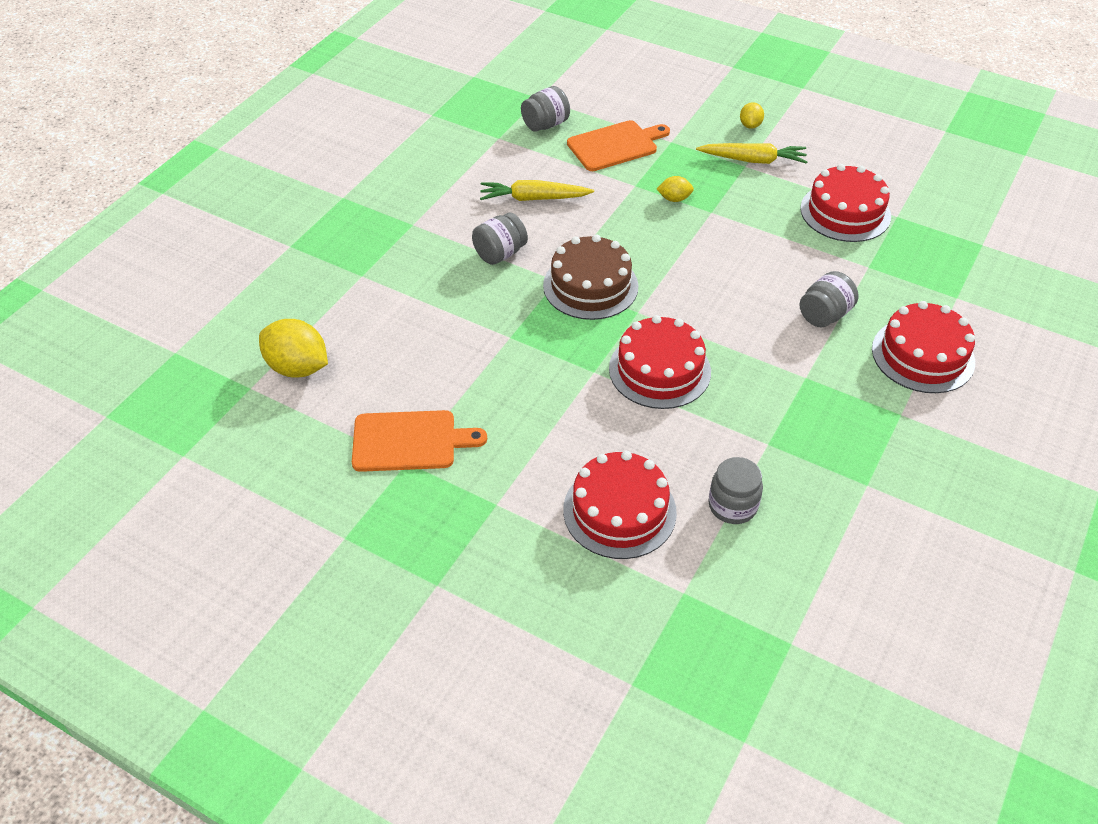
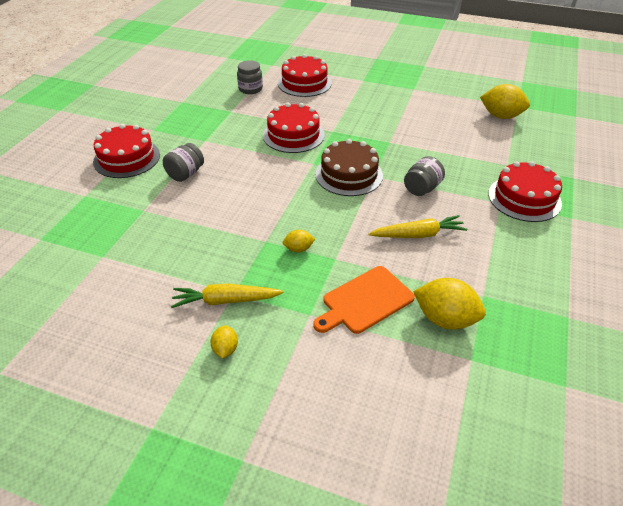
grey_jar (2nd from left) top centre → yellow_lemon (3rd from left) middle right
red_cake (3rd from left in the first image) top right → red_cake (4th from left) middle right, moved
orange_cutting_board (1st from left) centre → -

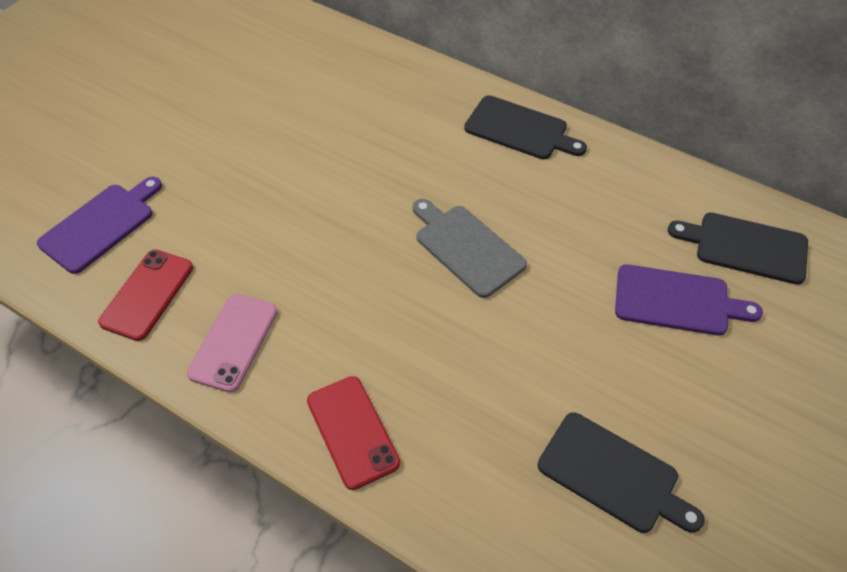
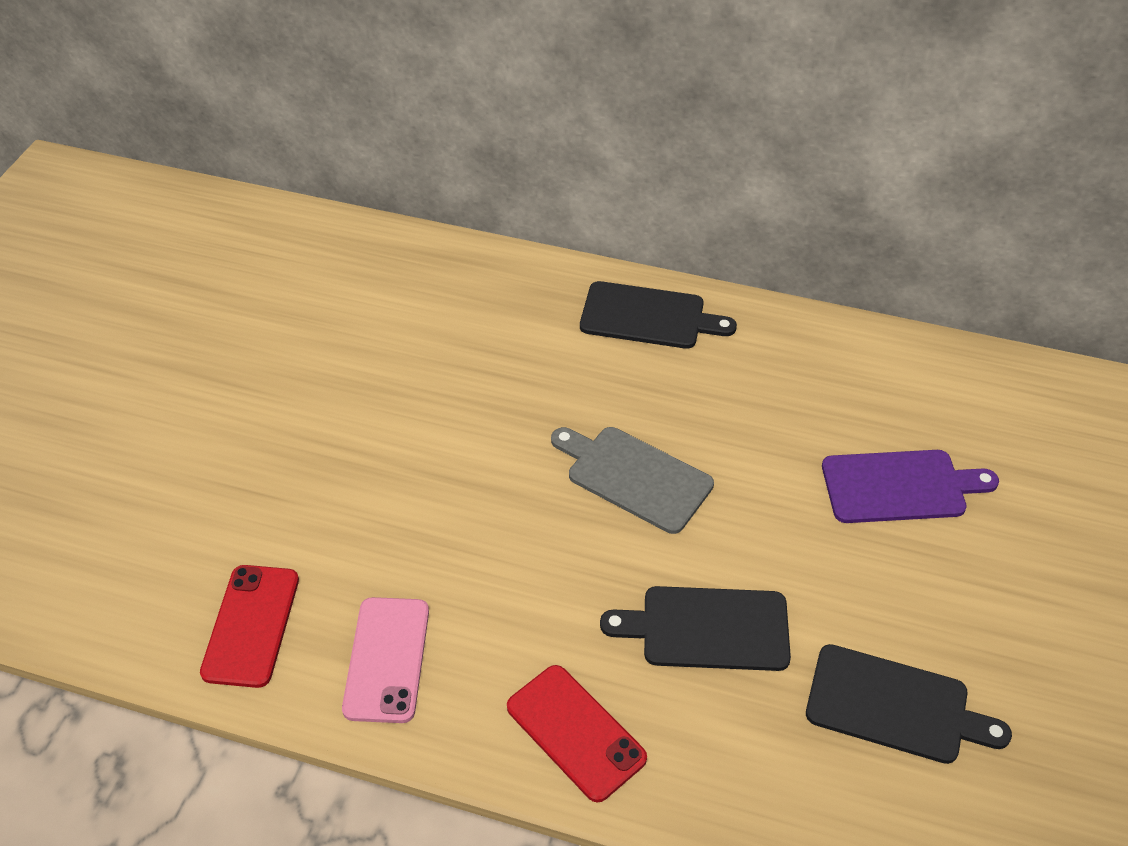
black_cutting_board (3rd from left in the first image) middle right → black_cutting_board (2nd from left) bottom centre, moved
purple_cutting_board (1st from left) middle left → -

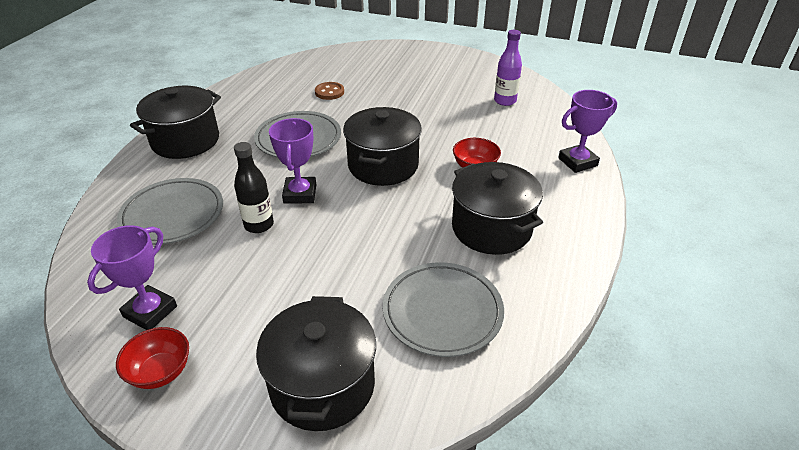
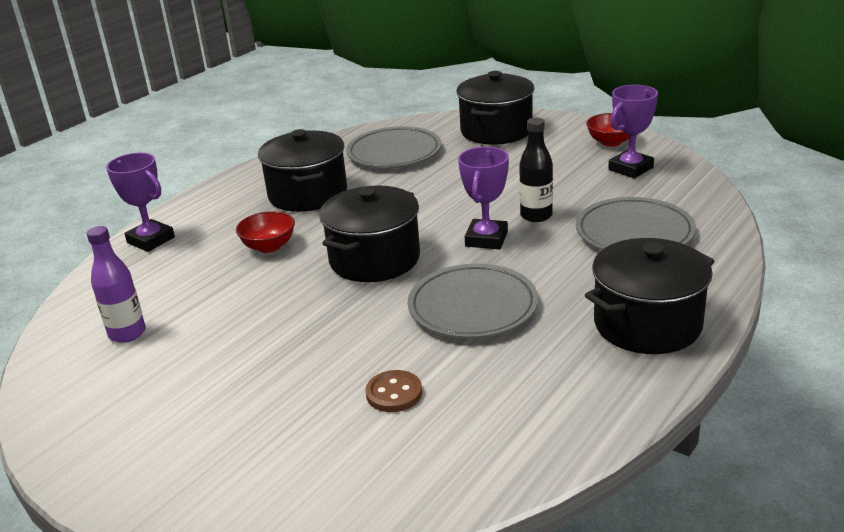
purple_trophy (3rd from left in the first image) top right → purple_trophy (1st from left) middle left, 45 degrees clockwise

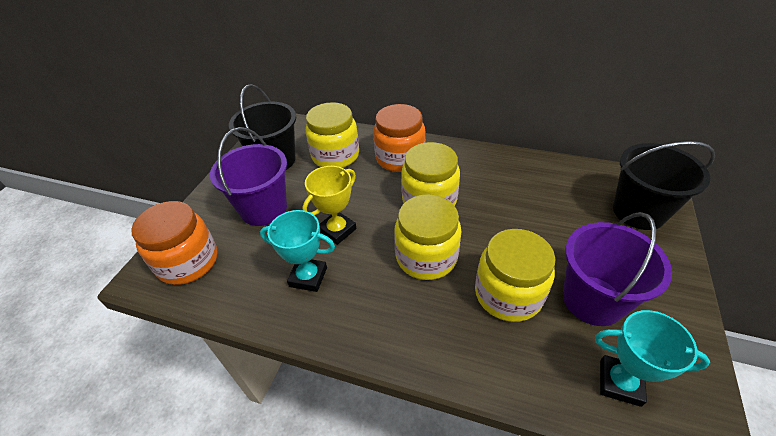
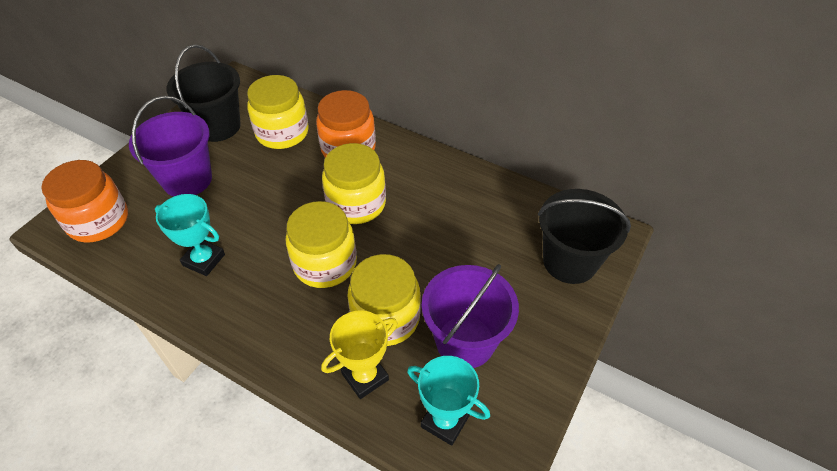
yellow_trophy centre → yellow_trophy bottom centre, moved

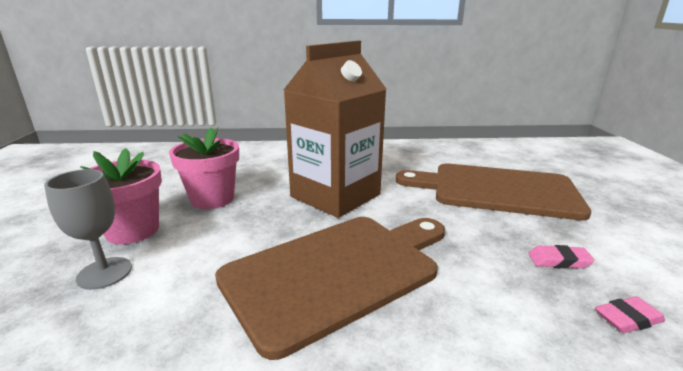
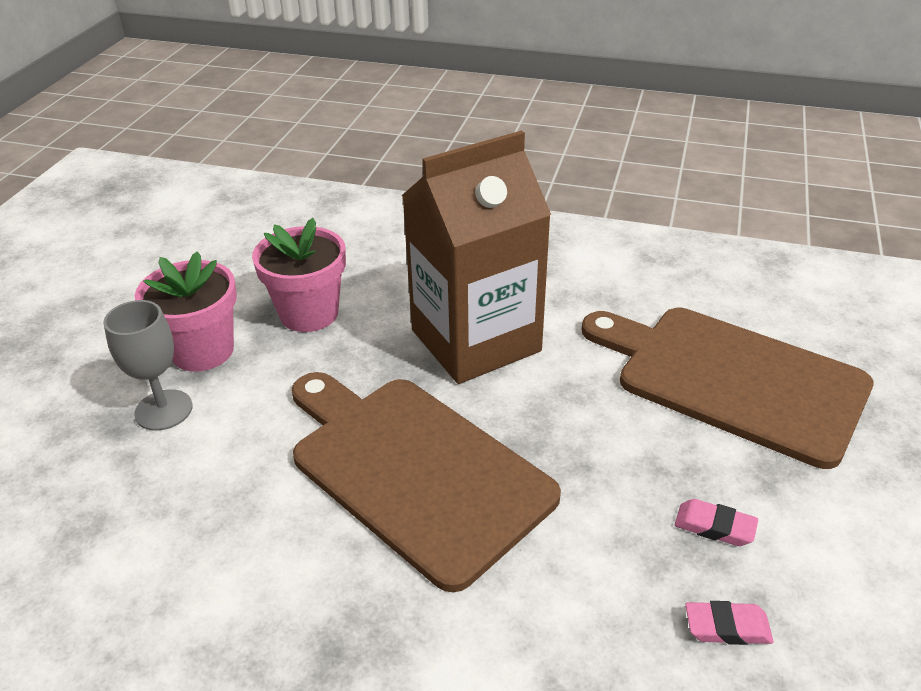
brown_cutting_board (1st from left) bottom centre, 120 degrees counterclockwise

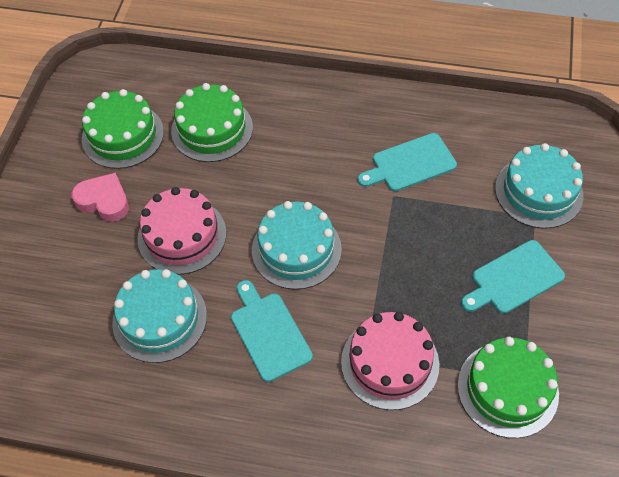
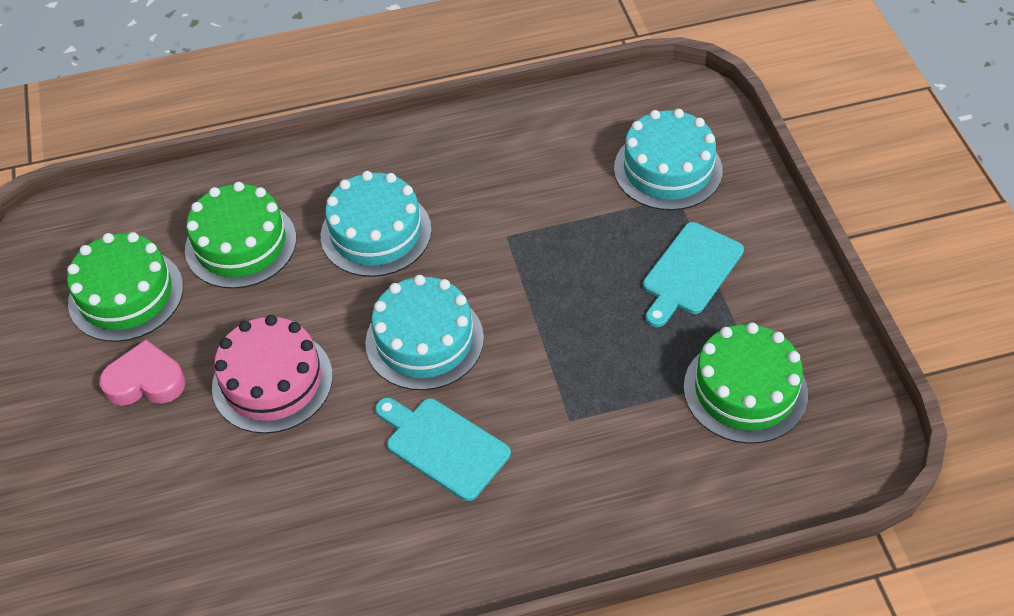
turquoise_cake (1st from left) middle left → turquoise_cake (1st from left) centre, moved
pink_cake (2nd from left) bottom centre → -
turquoise_cutting_board (2nd from left) centre → -

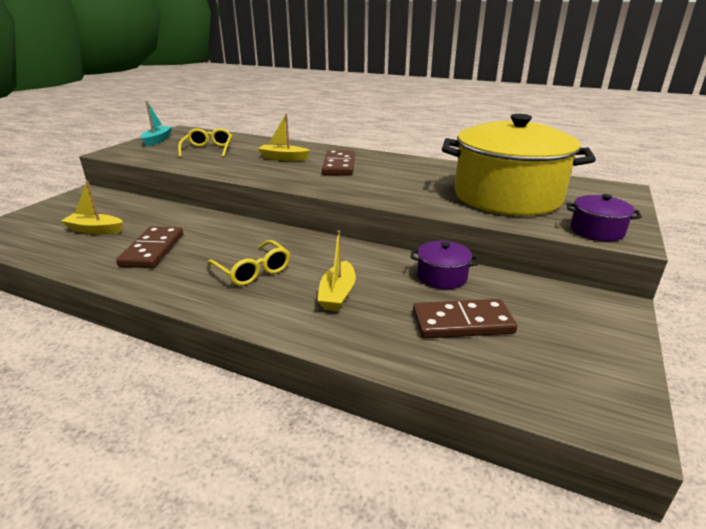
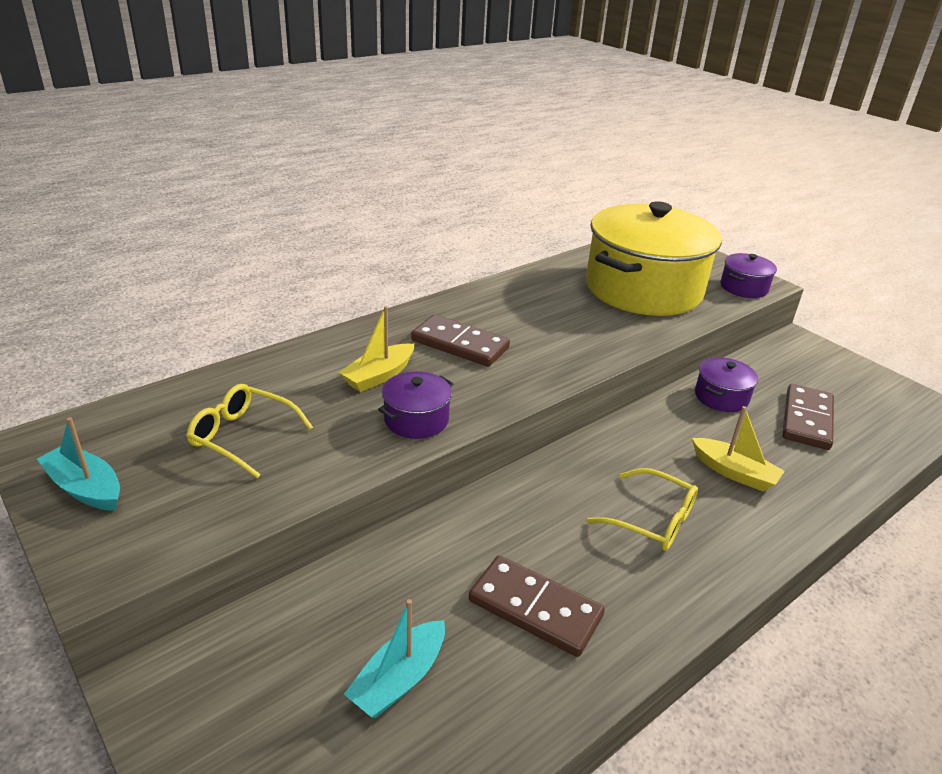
yellow_boat (1st from left) middle left → turquoise_boat (2nd from left) bottom centre
- → purple_pot (1st from left) centre
yellow_glasses (2nd from left) centre → yellow_glasses (2nd from left) middle right, 45 degrees clockwise

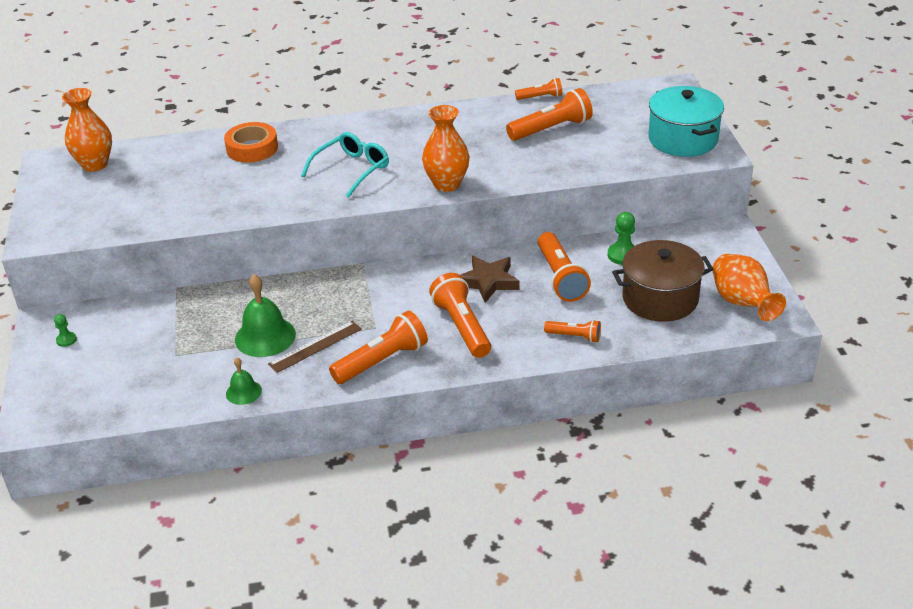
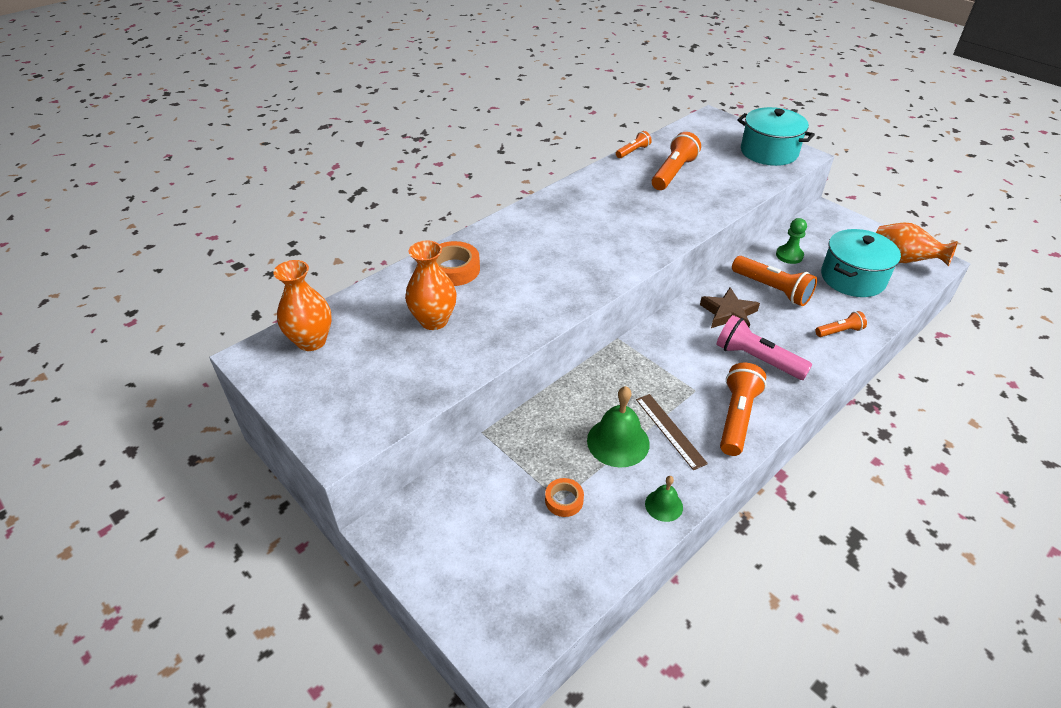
orange_vase (2nd from left) top centre → orange_vase (2nd from left) centre, moved
- → orange_tape (2nd from left) bottom centre
brown_ruler centre, 45 degrees counterclockwise
orange_flashlight (2nd from left) centre → pink_flashlight middle right
brown_pot middle right → turquoise_pot (2nd from left) middle right
green_pawn (1st from left) middle left → -
turquoise_glasses top centre → -

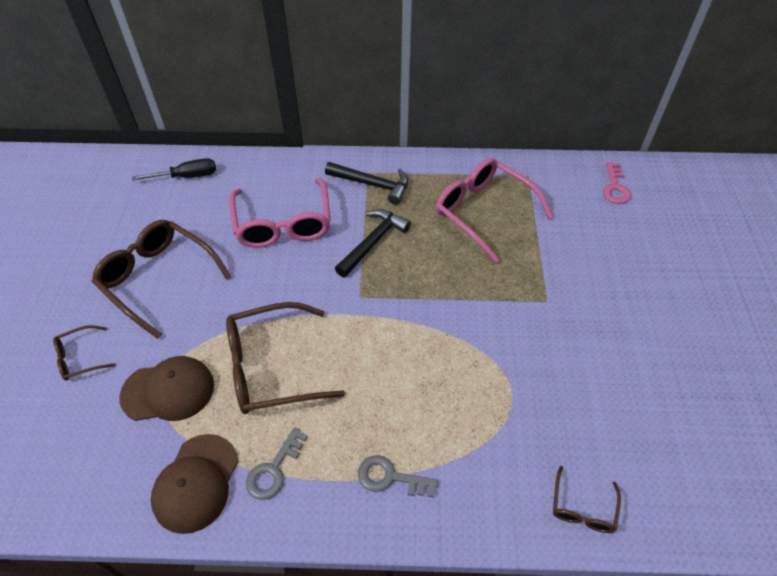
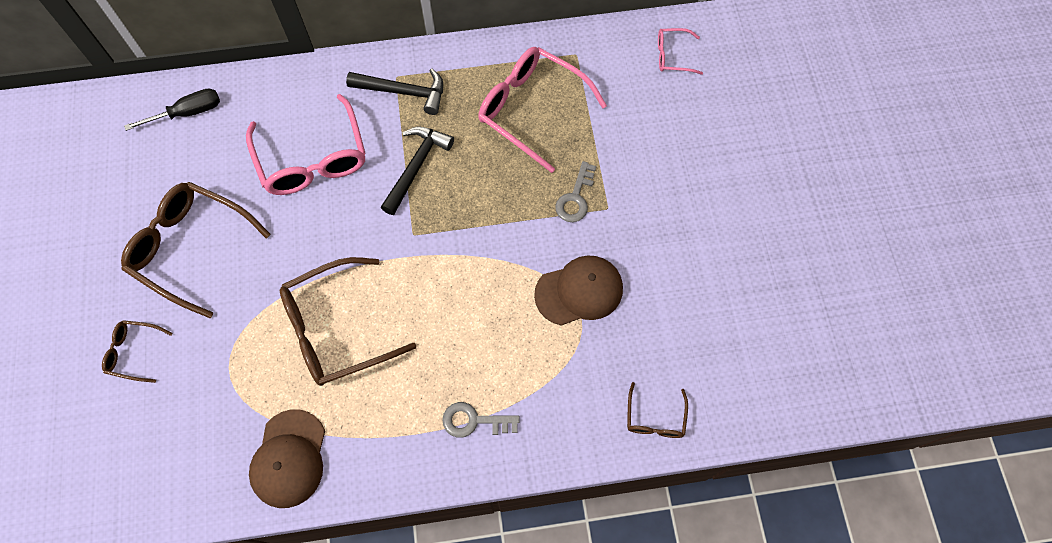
brown_glasses (1st from left) middle left, 45 degrees clockwise
brown_cap (1st from left in the first image) bottom left → brown_cap (2nd from left) centre, moved
grey_key (1st from left in the first image) bottom centre → grey_key (2nd from left) centre, moved
pink_key top right → pink_glasses (3rd from left) top centre

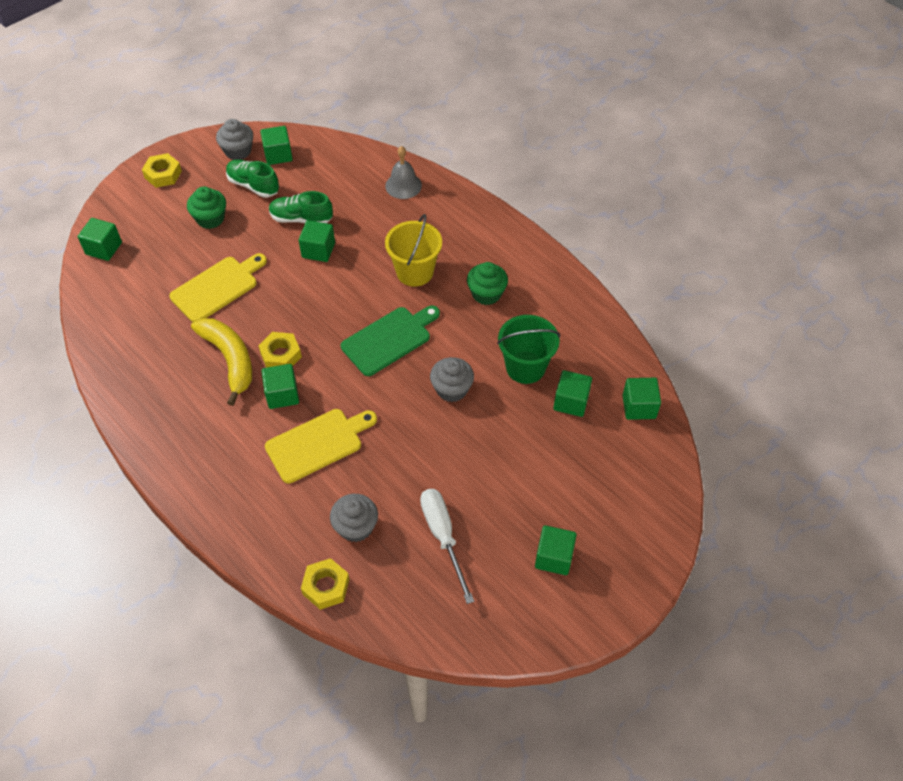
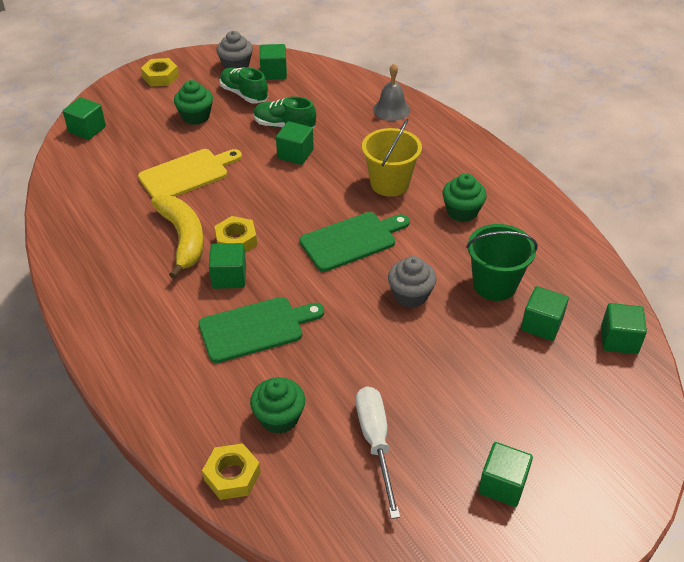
yellow_cutting_board (2nd from left) centre → green_cutting_board (1st from left) centre
grey_cupcake (2nd from left) centre → green_cupcake (2nd from left) bottom centre

